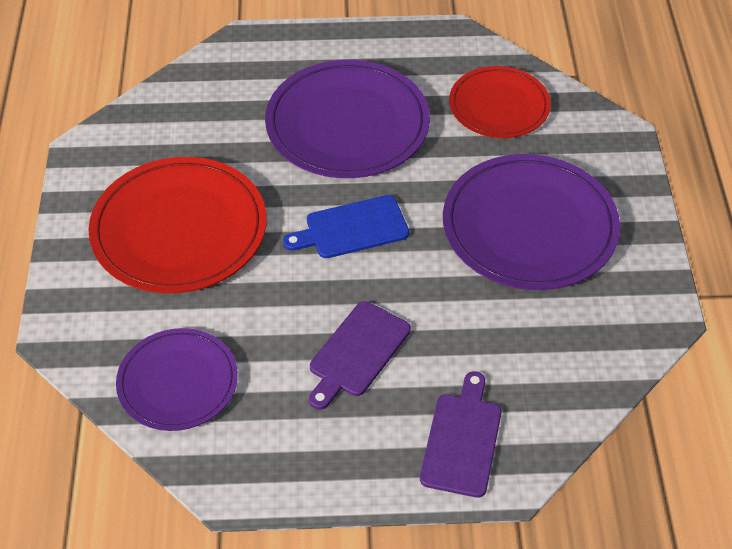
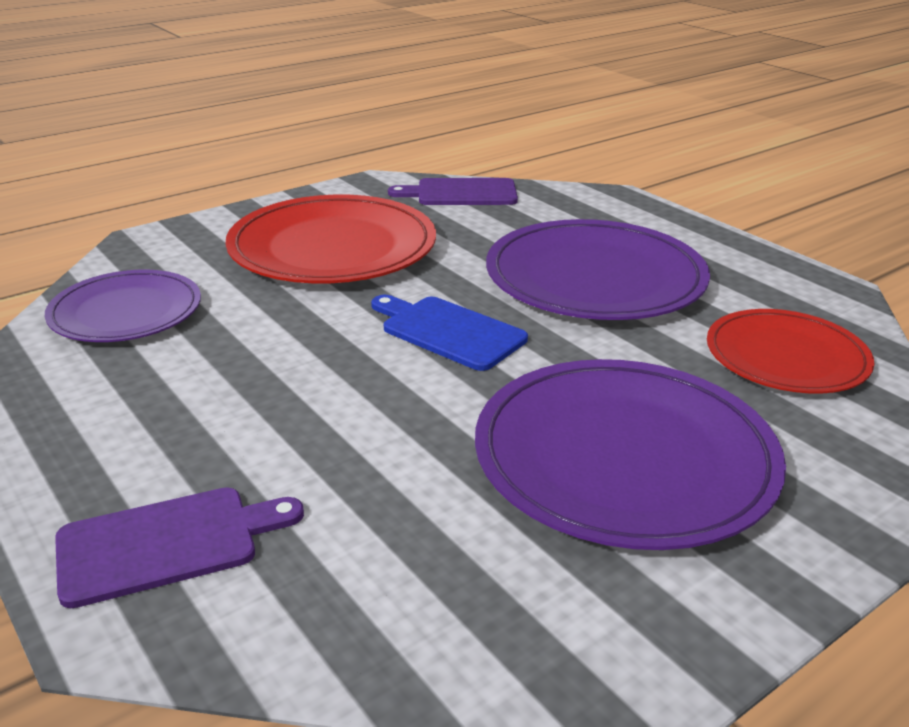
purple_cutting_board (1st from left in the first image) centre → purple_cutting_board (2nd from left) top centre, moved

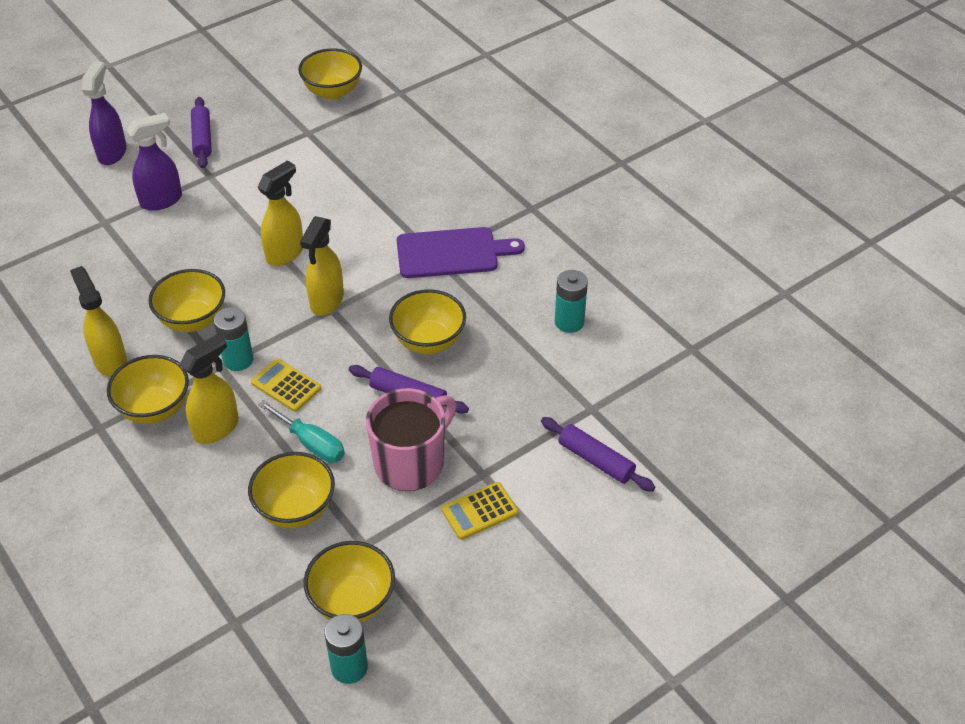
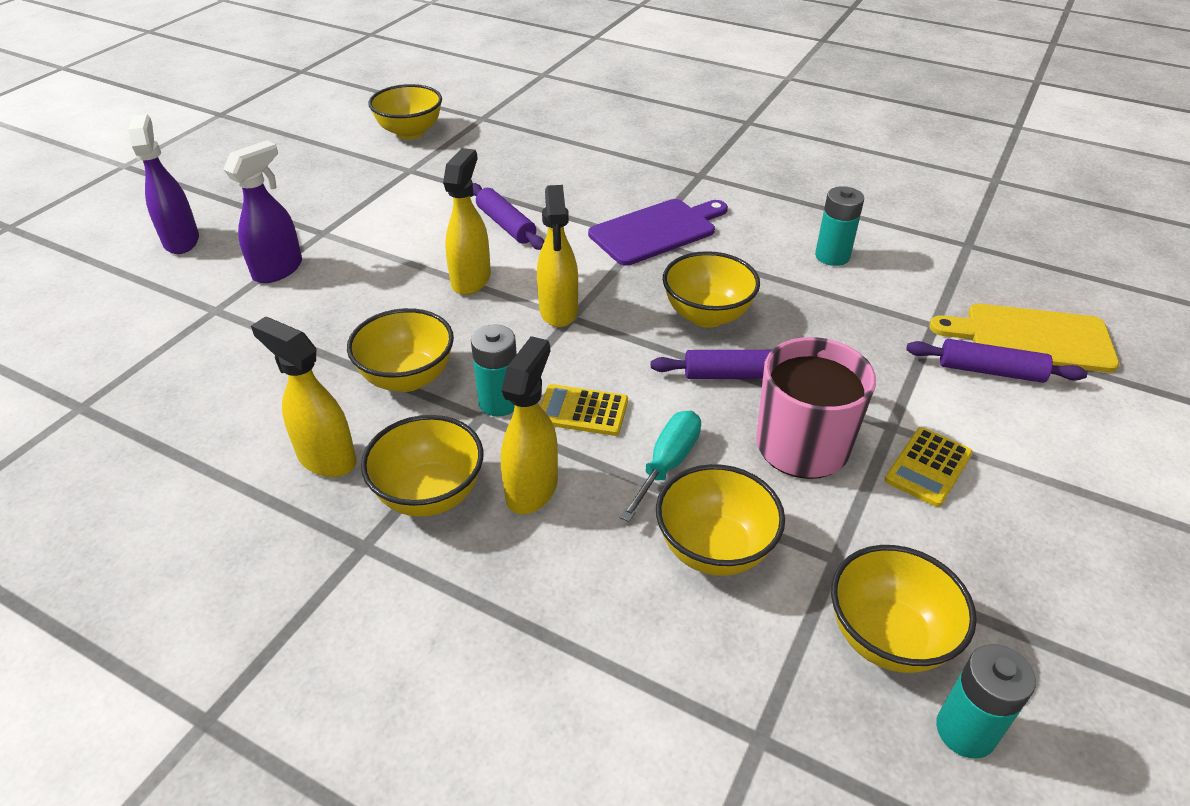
purple_rolling_pin (1st from left) top left → purple_rolling_pin (1st from left) top centre, moved
turquoise_screwdriver middle left → turquoise_screwdriver centre, 75 degrees counterclockwise
- → yellow_cutting_board middle right

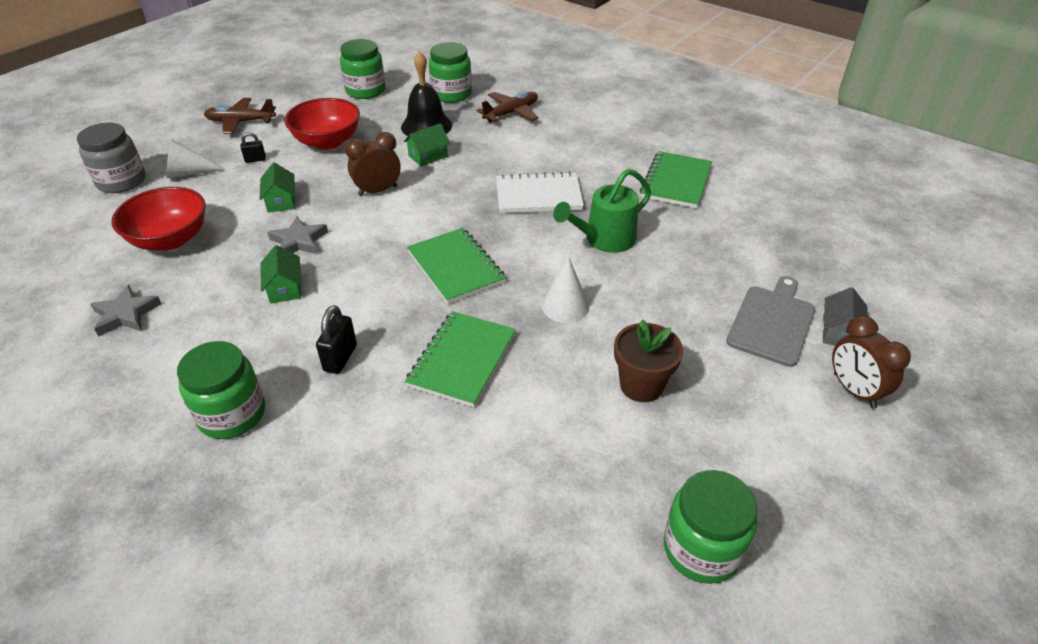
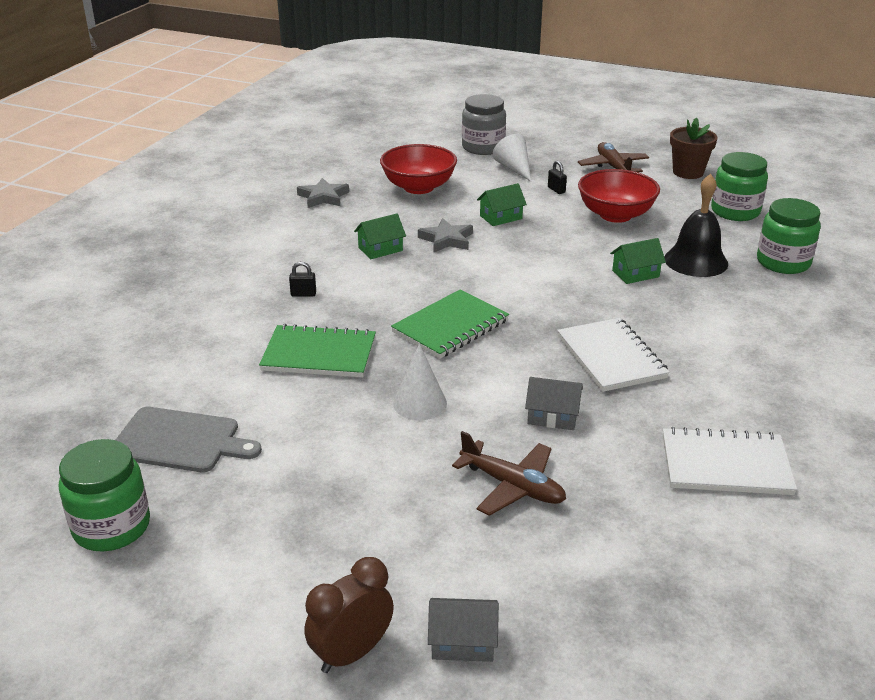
grey_cutting_board middle right → grey_cutting_board middle left, moved
black_padlock (2nd from left in the first image) middle left → black_padlock (1st from left) centre, x0.63
brown_plane (2nd from left in the first image) top centre → brown_plane (1st from left) bottom centre, moved
green_watering_can top centre → grey_house (2nd from left) centre
green_house (3rd from left) top centre → green_house (3rd from left) middle right, 60 degrees counterclockwise
green_notebook (3rd from left) top centre → white_notebook (2nd from left) middle right
brown_flower_pot centre → brown_flower_pot top right, moved
green_jar (1st from left) middle left → -
brown_clock (1st from left) top centre → -

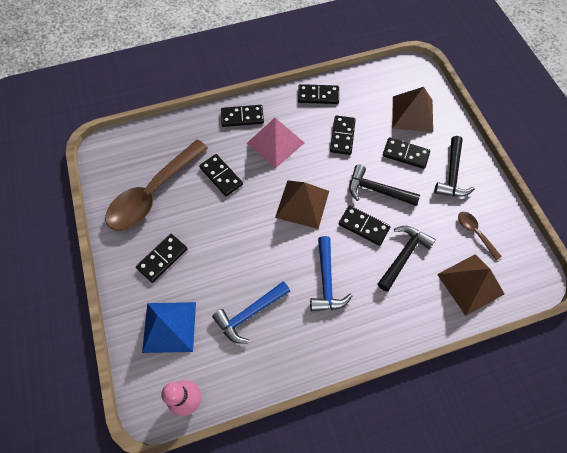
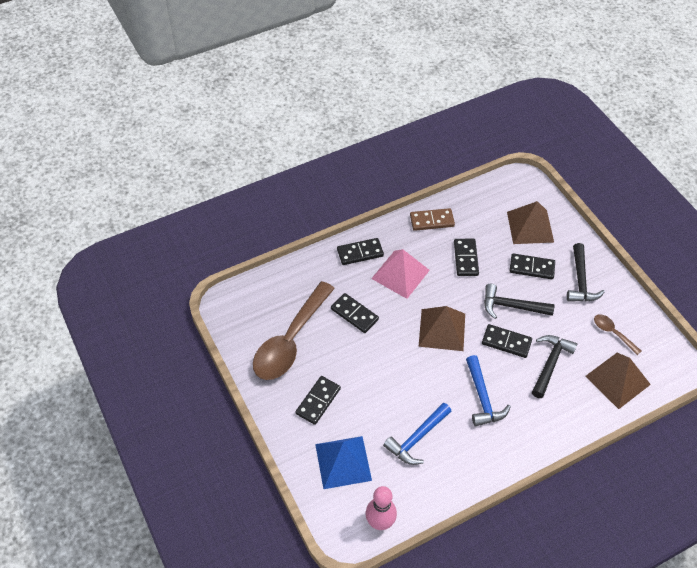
black_domino (4th from left) top centre → brown_domino centre

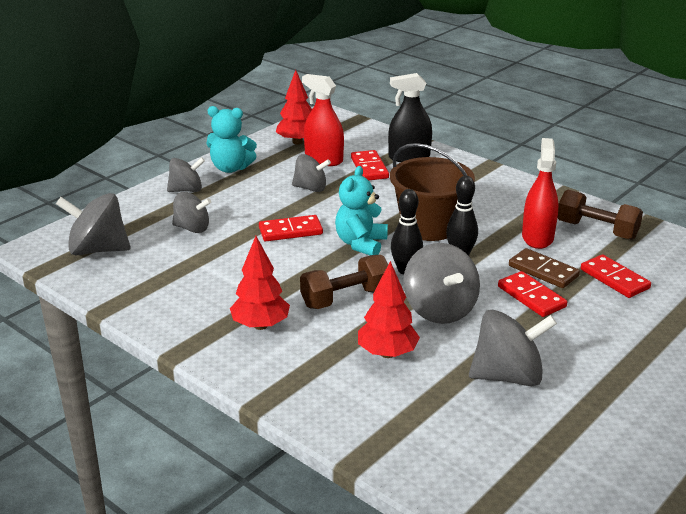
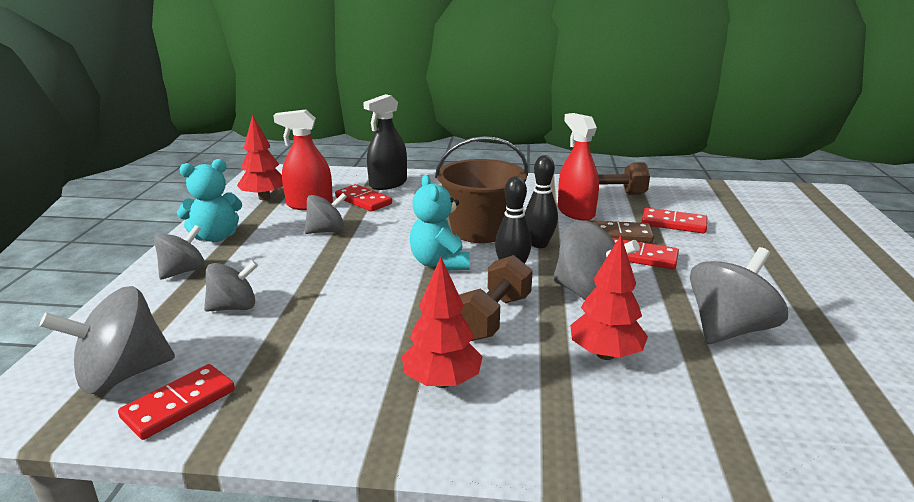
red_domino (1st from left) centre → red_domino (1st from left) bottom left, moved

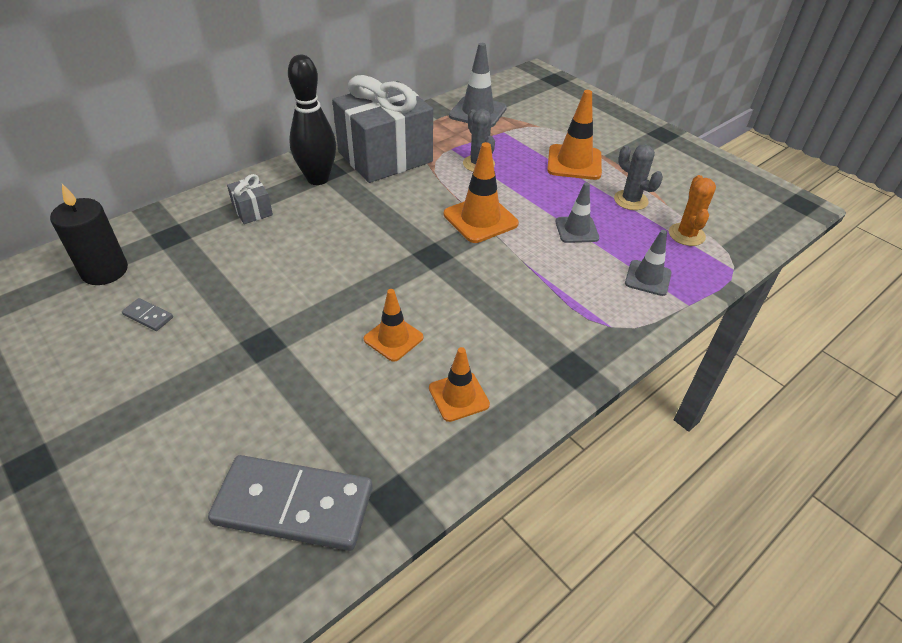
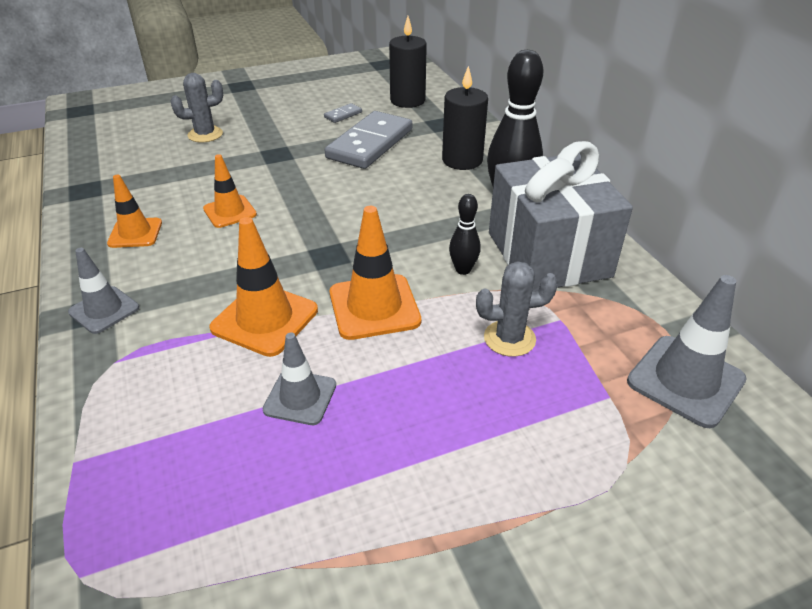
grey_traffic_cone (3rd from left in the first image) middle right → grey_traffic_cone (1st from left) middle left, moved
grey_cactus (2nd from left in the first image) top right → grey_cactus (1st from left) top left, moved
orange_traffic_cone (4th from left in the first image) top centre → orange_traffic_cone (3rd from left) middle left, moved
grey_domino (2nd from left) bottom left → grey_domino (2nd from left) top centre, moved
grey_gift (1st from left) top left → black_candle (2nd from left) top centre
- → black_bowling_pin (1st from left) centre
orange_cactus top right → -

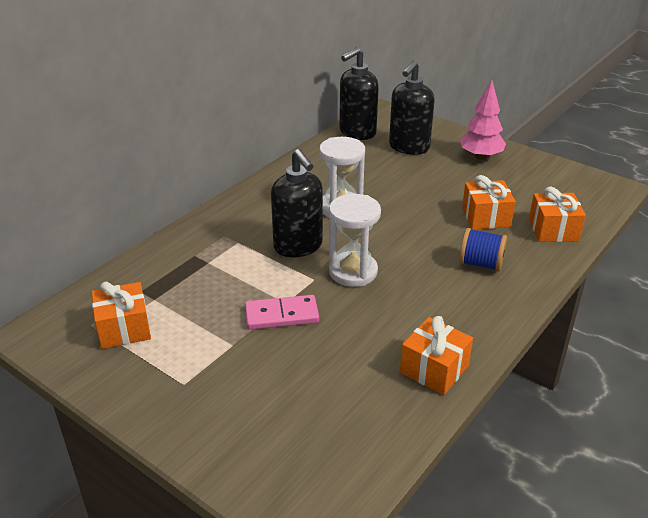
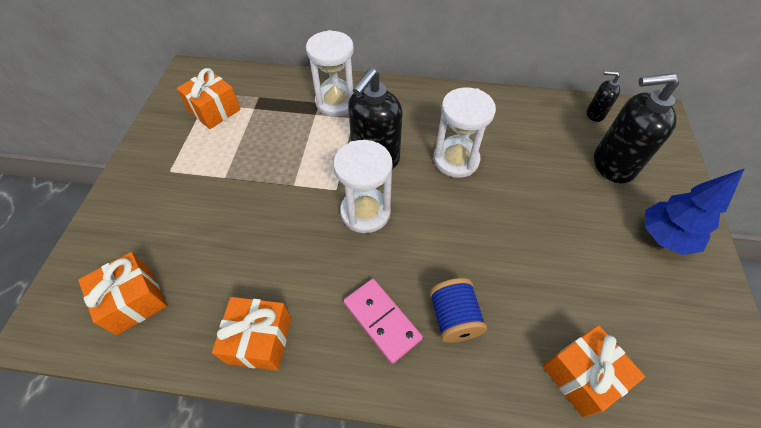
orange_gift (3rd from left in the first image) middle right → orange_gift (1st from left) bottom left, moved
- → white_hourglass (1st from left) top centre
pink_domino centre → pink_domino bottom centre, moved
black_soap_dispenser (2nd from left) top centre → black_soap_dispenser (2nd from left) top right, x0.50
pink_tree top right → blue_tree middle right

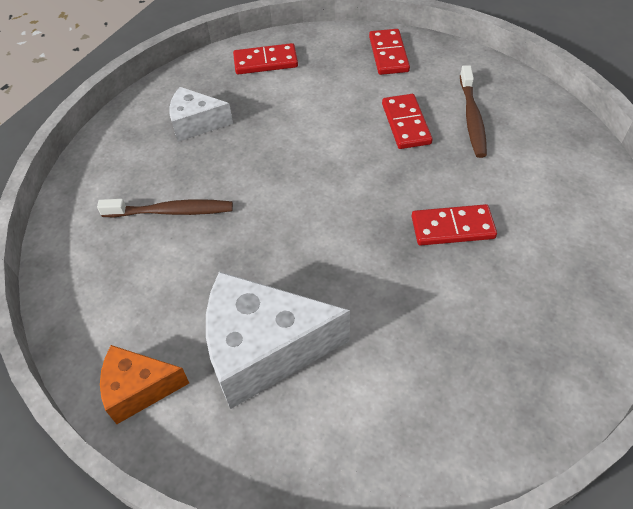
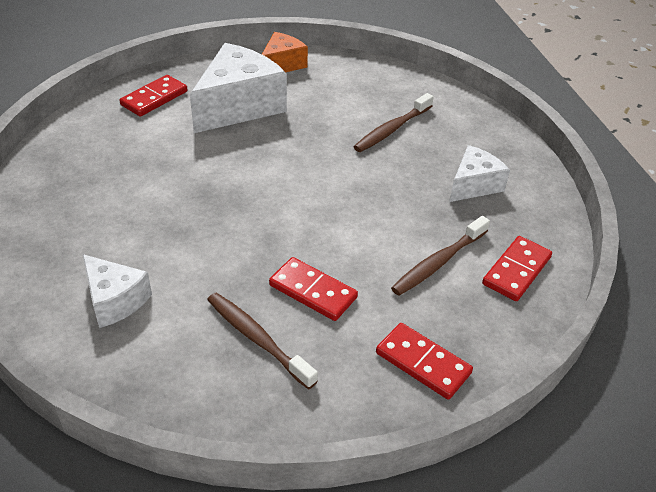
- → white_cheese (1st from left) middle left
red_domino (4th from left in the first image) middle right → red_domino (1st from left) top left, moved
- → brown_toothbrush (3rd from left) middle right

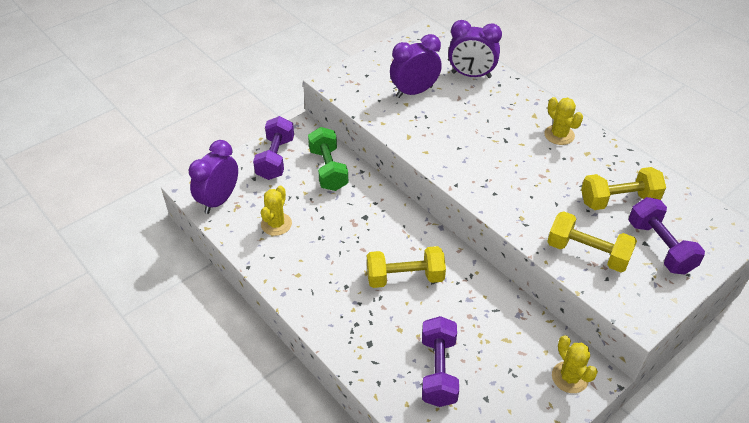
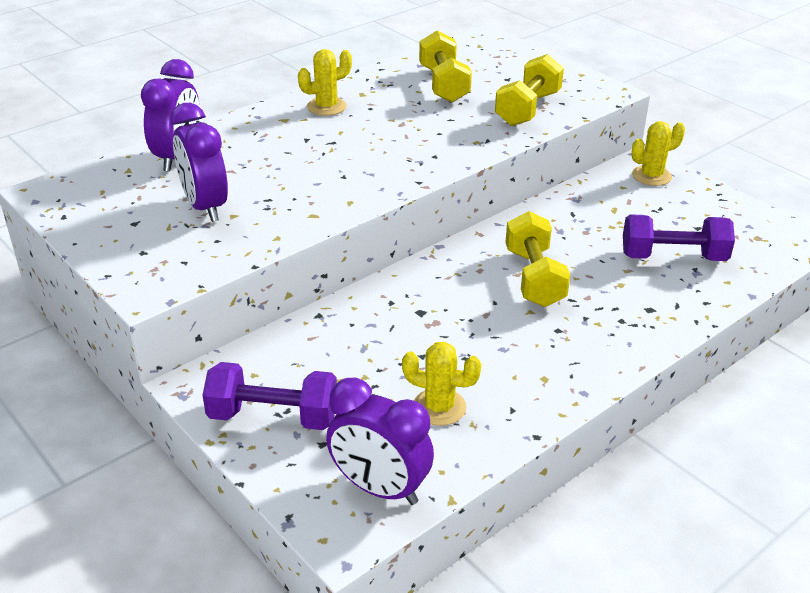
green_dumbbell centre → -
purple_dumbbell (3rd from left) middle right → -

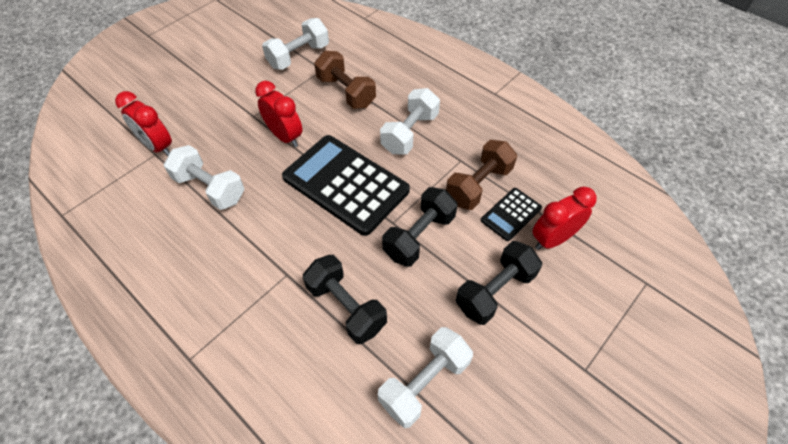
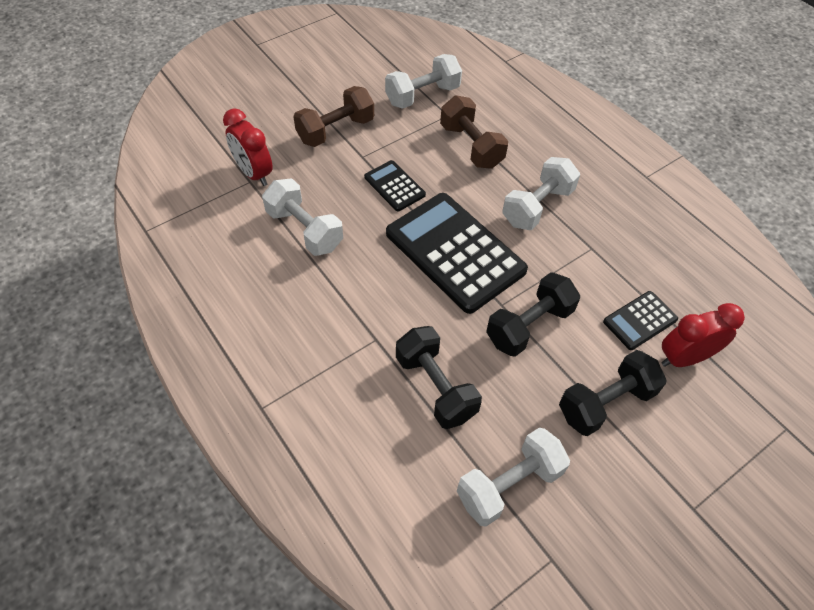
brown_dumbbell (2nd from left in the first image) centre → brown_dumbbell (1st from left) top centre, moved
red_clock (2nd from left) top centre → black_calculator (1st from left) top centre

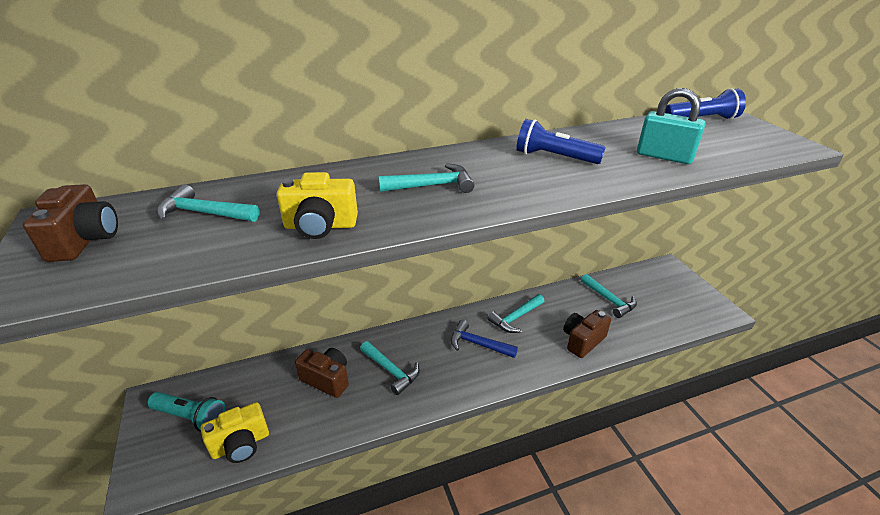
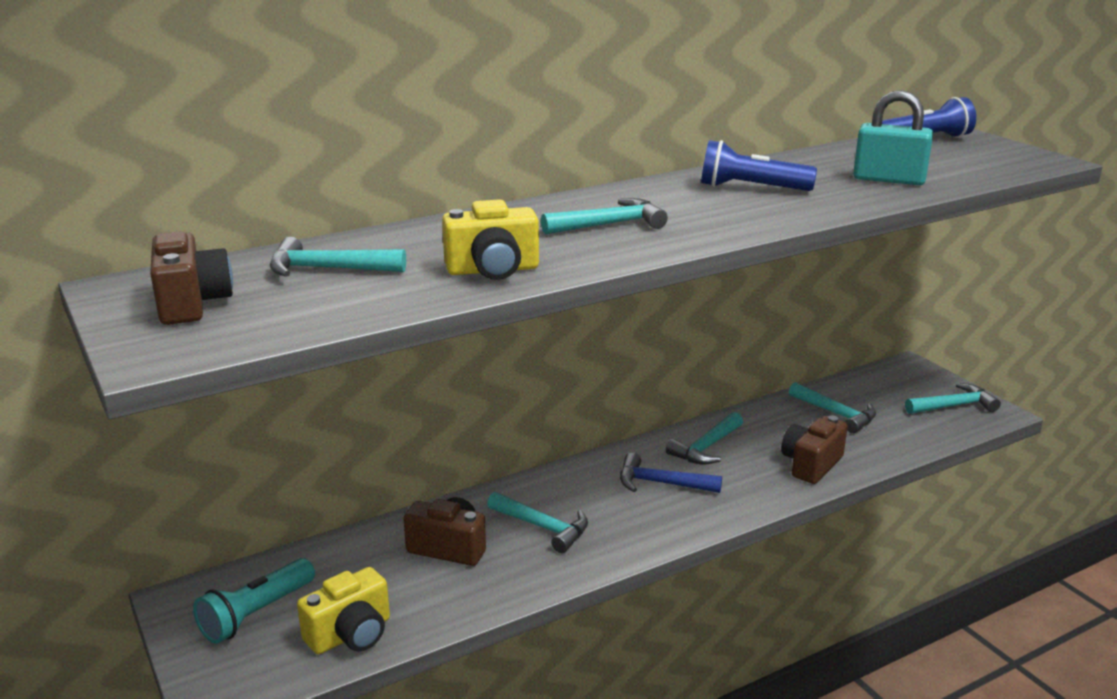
turquoise_flashlight bottom left, 120 degrees clockwise
- → turquoise_hammer (6th from left) middle right

